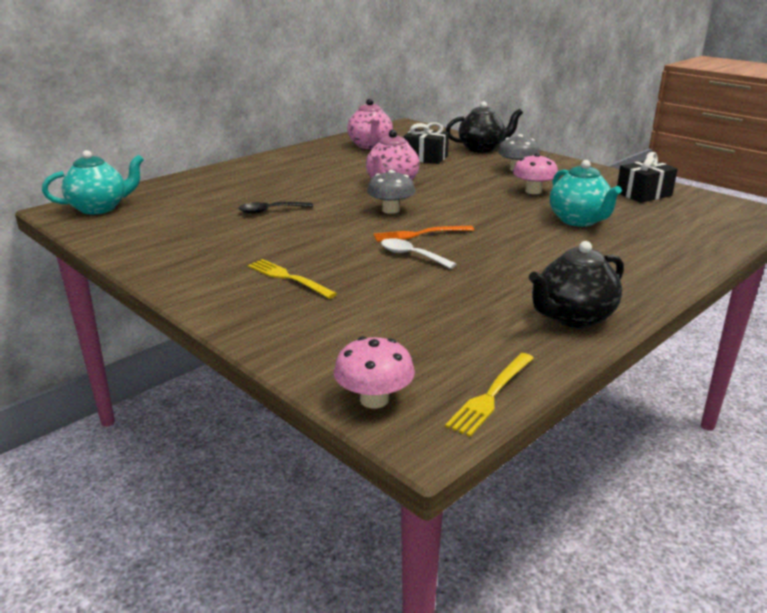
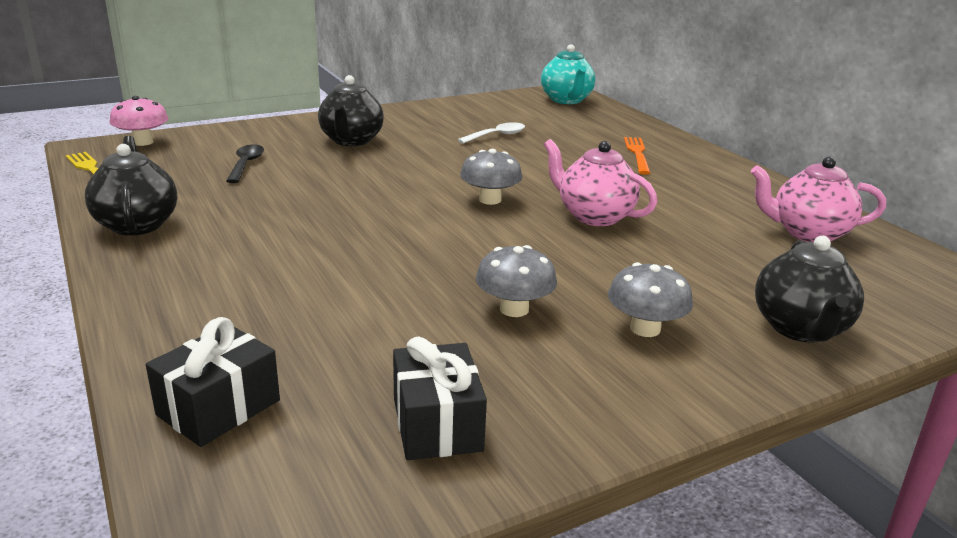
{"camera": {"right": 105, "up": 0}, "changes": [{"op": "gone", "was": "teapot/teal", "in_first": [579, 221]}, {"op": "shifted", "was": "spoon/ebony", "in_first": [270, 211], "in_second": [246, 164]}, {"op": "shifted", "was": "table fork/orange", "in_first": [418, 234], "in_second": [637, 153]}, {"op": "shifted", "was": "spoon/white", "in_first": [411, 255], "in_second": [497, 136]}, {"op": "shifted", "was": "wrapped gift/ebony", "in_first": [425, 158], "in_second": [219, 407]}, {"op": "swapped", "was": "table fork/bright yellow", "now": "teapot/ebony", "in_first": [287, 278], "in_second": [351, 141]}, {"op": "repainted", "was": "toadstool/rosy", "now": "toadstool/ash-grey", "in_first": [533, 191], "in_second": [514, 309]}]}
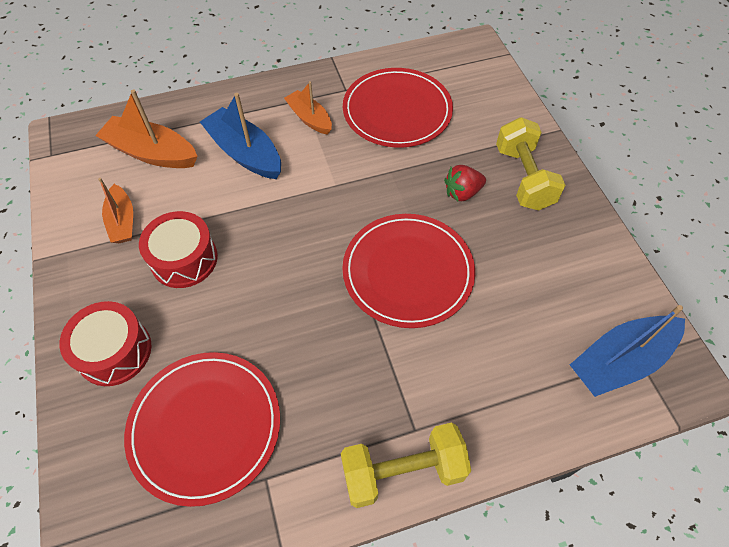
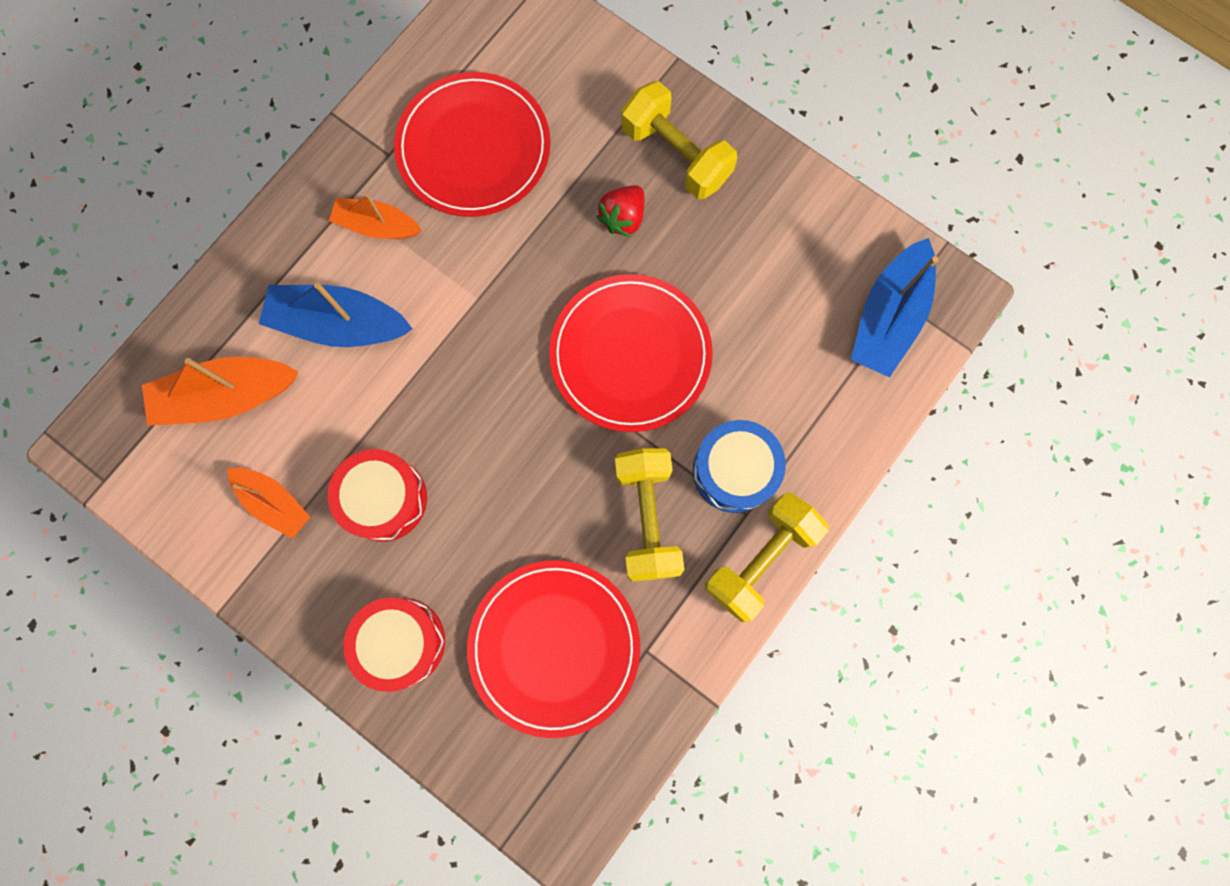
{"camera": {"right": -35, "up": 20}, "changes": [{"op": "new", "now": "dumbbell/bright yellow", "in_second": [647, 518]}, {"op": "new", "now": "toy drum/blue", "in_second": [734, 470]}]}
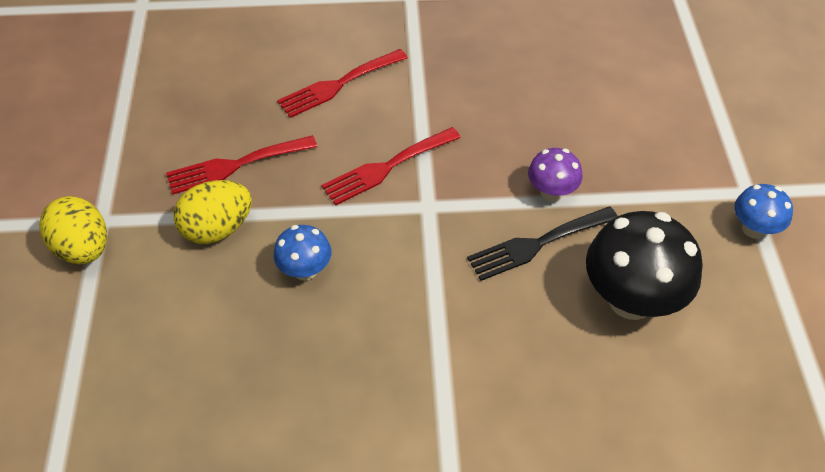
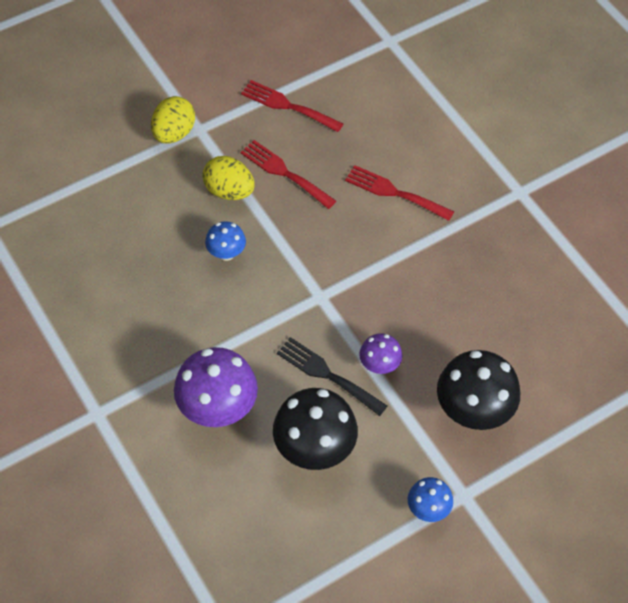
{"camera": {"right": 60, "up": 5}, "changes": [{"op": "new", "now": "toadstool/purple", "in_second": [218, 408]}, {"op": "new", "now": "toadstool/ebony", "in_second": [473, 411]}, {"op": "shifted", "was": "table fork/crimson", "in_first": [387, 167], "in_second": [287, 106]}]}
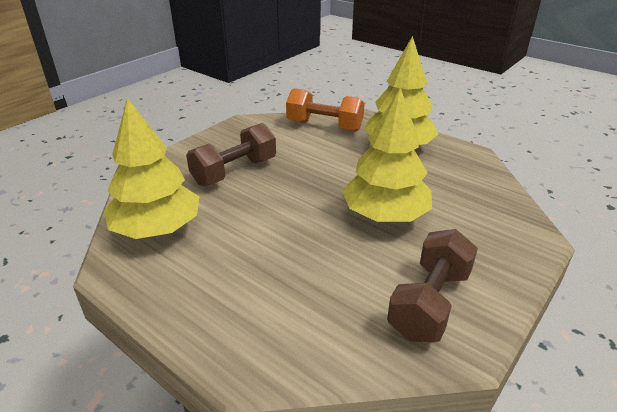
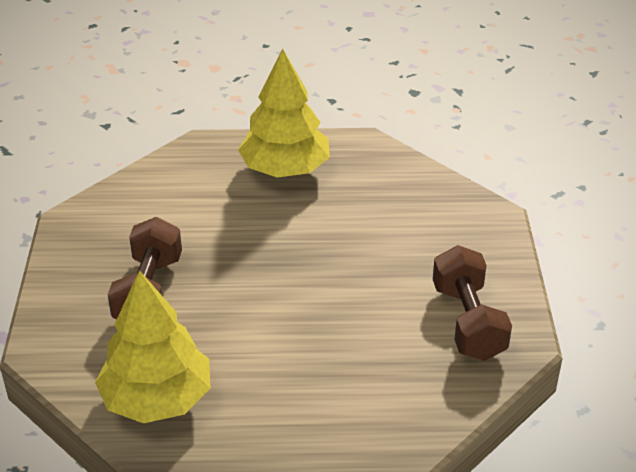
{"camera": {"right": -40, "up": 5}, "changes": [{"op": "gone", "was": "dumbbell/orange", "in_first": [324, 126]}, {"op": "gone", "was": "tree/bright yellow", "in_first": [385, 215]}]}
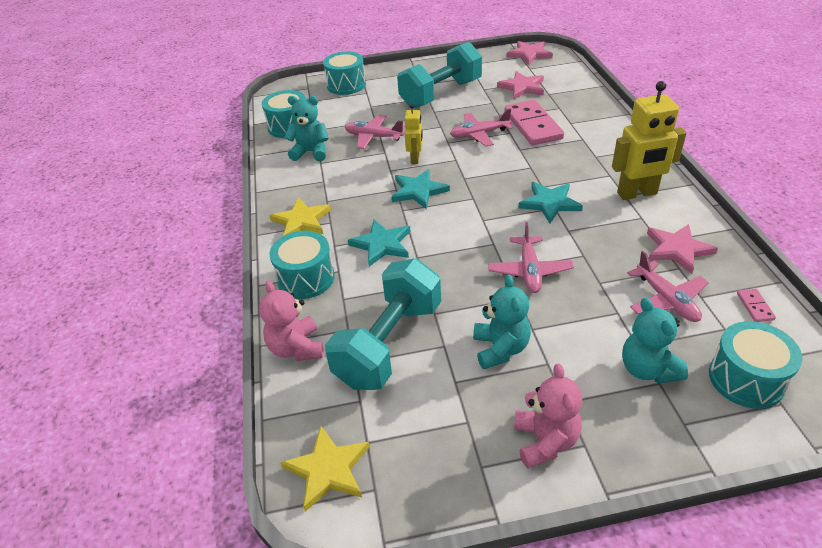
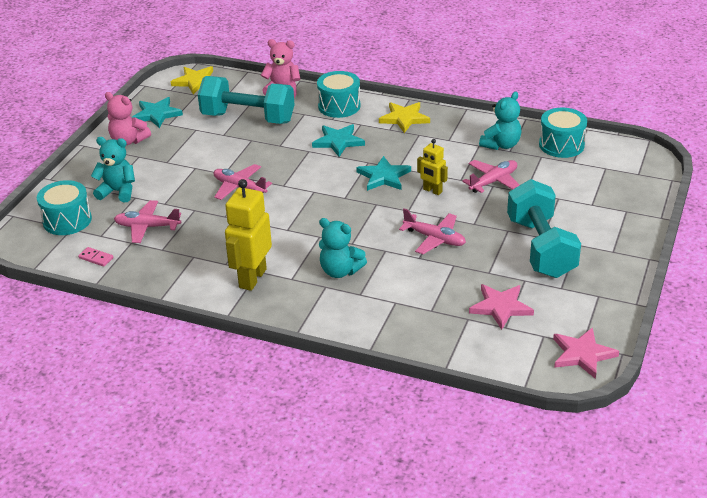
{"camera": {"right": 120, "up": -5}, "changes": [{"op": "gone", "was": "toy drum/teal", "in_first": [346, 85]}, {"op": "gone", "was": "domino tile/rosy", "in_first": [532, 125]}, {"op": "gone", "was": "star/rosy", "in_first": [677, 249]}, {"op": "shifted", "was": "teddy/teal", "in_first": [500, 349], "in_second": [340, 271]}, {"op": "shifted", "was": "star/teal", "in_first": [550, 203], "in_second": [156, 114]}, {"op": "rotated", "was": "dumbbell/teal", "in_first": [389, 343], "in_second": [248, 118], "clockwise": -45}, {"op": "rotated", "was": "plane/rosy", "in_first": [479, 134], "in_second": [434, 239], "clockwise": 105}]}
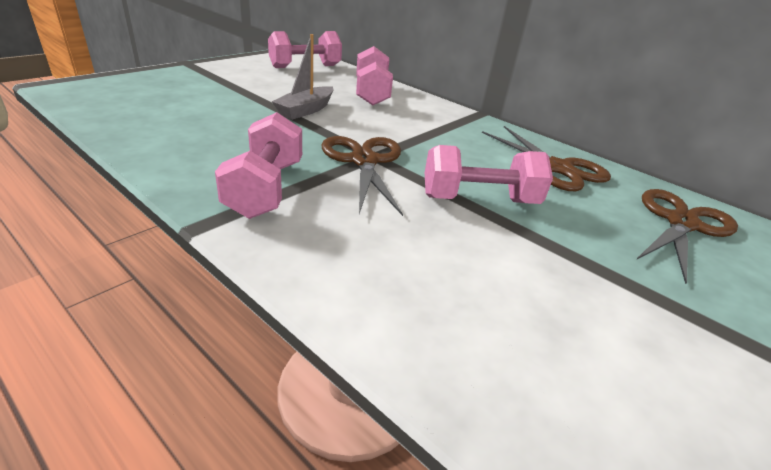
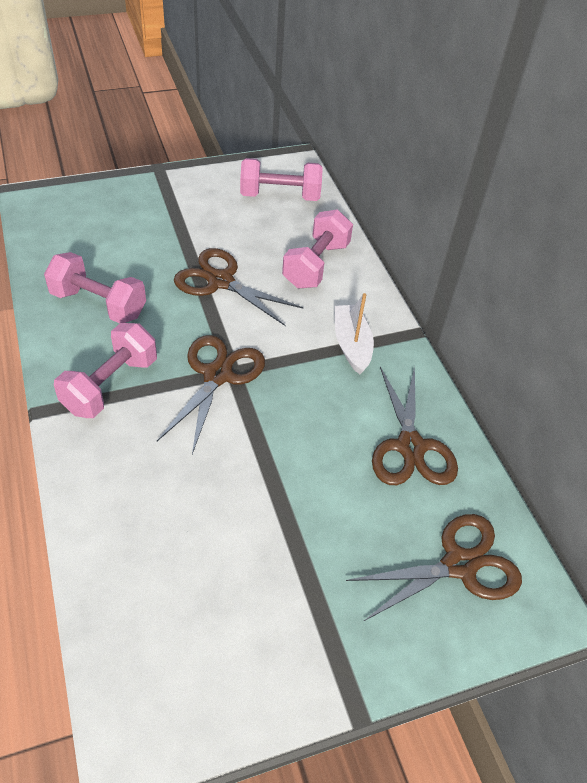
{"camera": {"right": 30, "up": 15}, "changes": [{"op": "new", "now": "sailboat/white", "in_second": [351, 345]}, {"op": "shifted", "was": "dumbbell/rosy", "in_first": [479, 200], "in_second": [98, 304]}, {"op": "swapped", "was": "sailboat/ash-grey", "now": "shears/dark brown", "in_first": [305, 110], "in_second": [221, 281]}]}
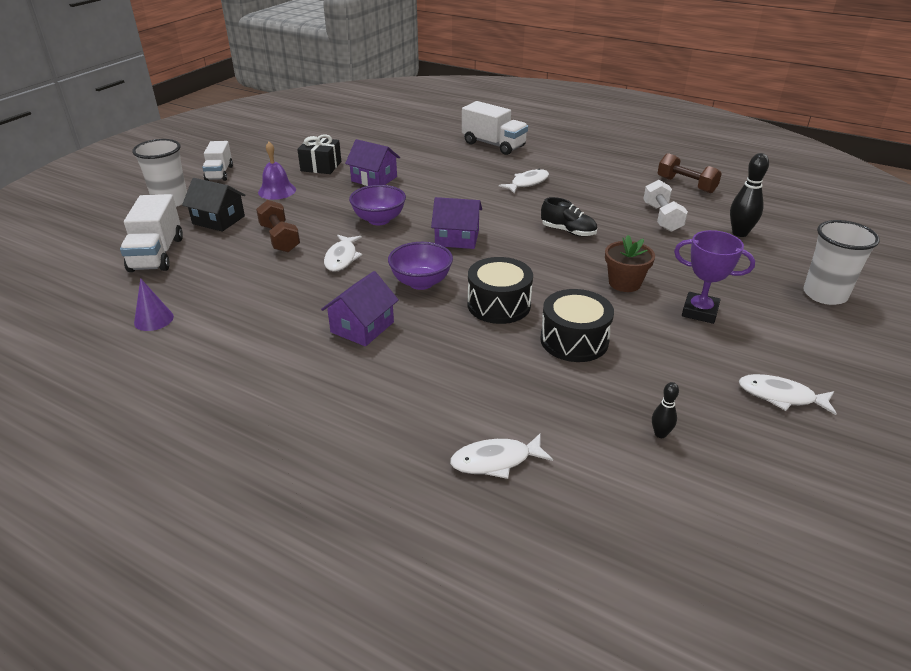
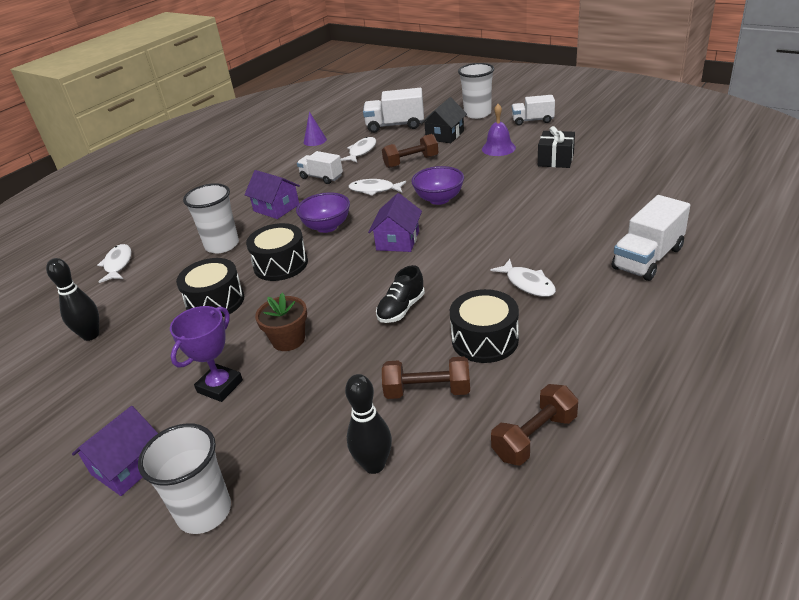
{"camera": {"right": 100, "up": 0}, "changes": [{"op": "new", "now": "cup/white", "in_second": [222, 245]}, {"op": "new", "now": "truck/white", "in_second": [321, 177]}, {"op": "new", "now": "toy drum/ebony", "in_second": [485, 340]}, {"op": "shifted", "was": "cottage/purple", "in_first": [374, 179], "in_second": [128, 466]}, {"op": "shifted", "was": "toy fish/white", "in_first": [781, 396], "in_second": [361, 151]}, {"op": "repainted", "was": "dumbbell/white", "now": "dumbbell/dark brown", "in_first": [662, 217], "in_second": [427, 391]}, {"op": "scaled", "was": "bowling pin/ebony", "in_first": [660, 434], "in_second": [91, 335], "ratio": 1.83}]}
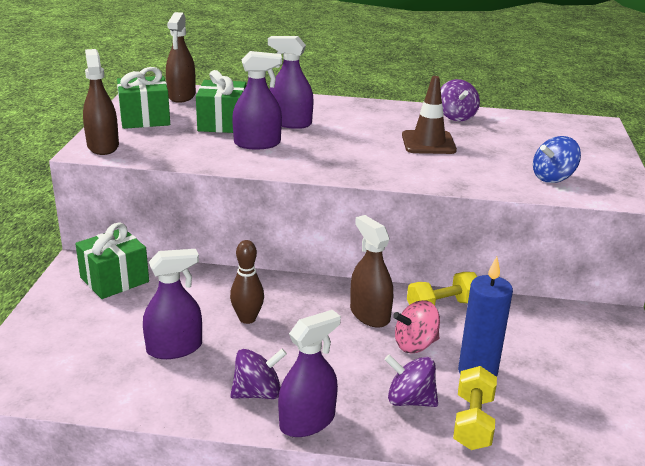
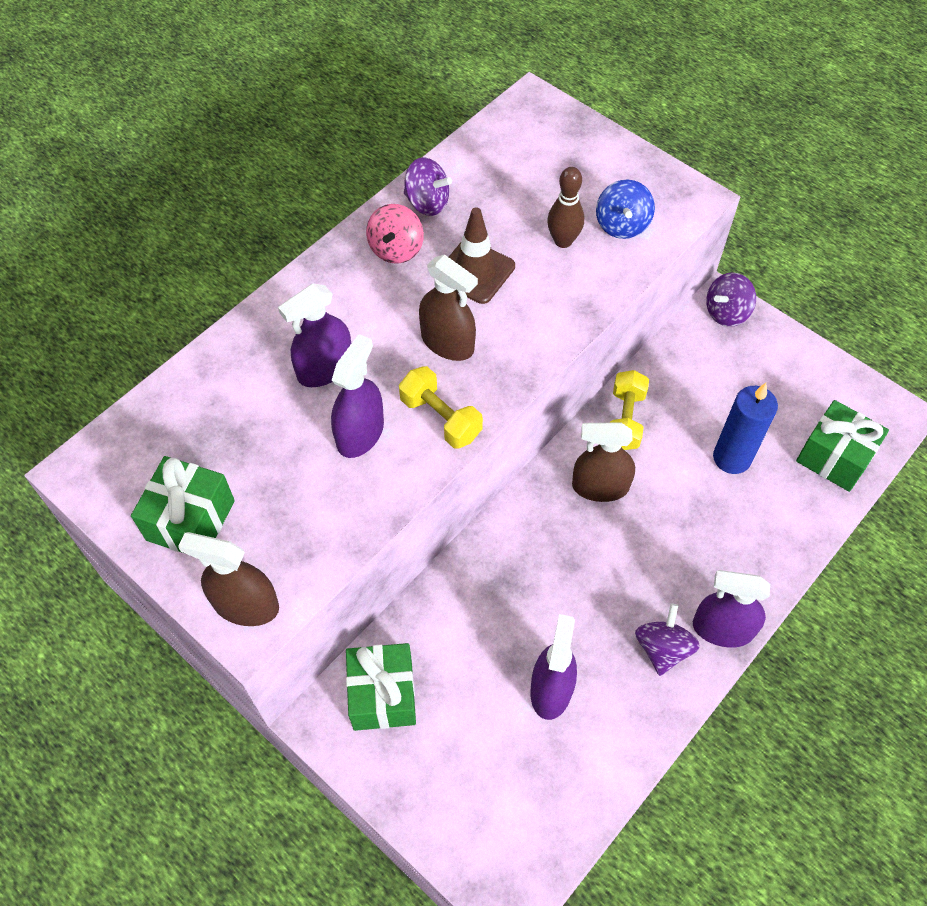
{"camera": {"right": -55, "up": 30}, "changes": [{"op": "shifted", "was": "spray cleaner/dark brown", "in_first": [182, 96], "in_second": [447, 342]}, {"op": "shifted", "was": "wrapped gift/leaf-green", "in_first": [222, 123], "in_second": [834, 457]}, {"op": "shifted", "was": "bowling pin/dark brown", "in_first": [247, 318], "in_second": [563, 241]}, {"op": "shifted", "was": "spinning top/purple", "in_first": [410, 400], "in_second": [726, 312]}, {"op": "shifted", "was": "spinning top/rosy", "in_first": [415, 344], "in_second": [396, 249]}, {"op": "shifted", "was": "dumbbell/bright yellow", "in_first": [472, 422], "in_second": [440, 418]}, {"op": "rotated", "was": "spray cleaner/purple", "in_first": [307, 421], "in_second": [722, 629], "clockwise": -75}]}
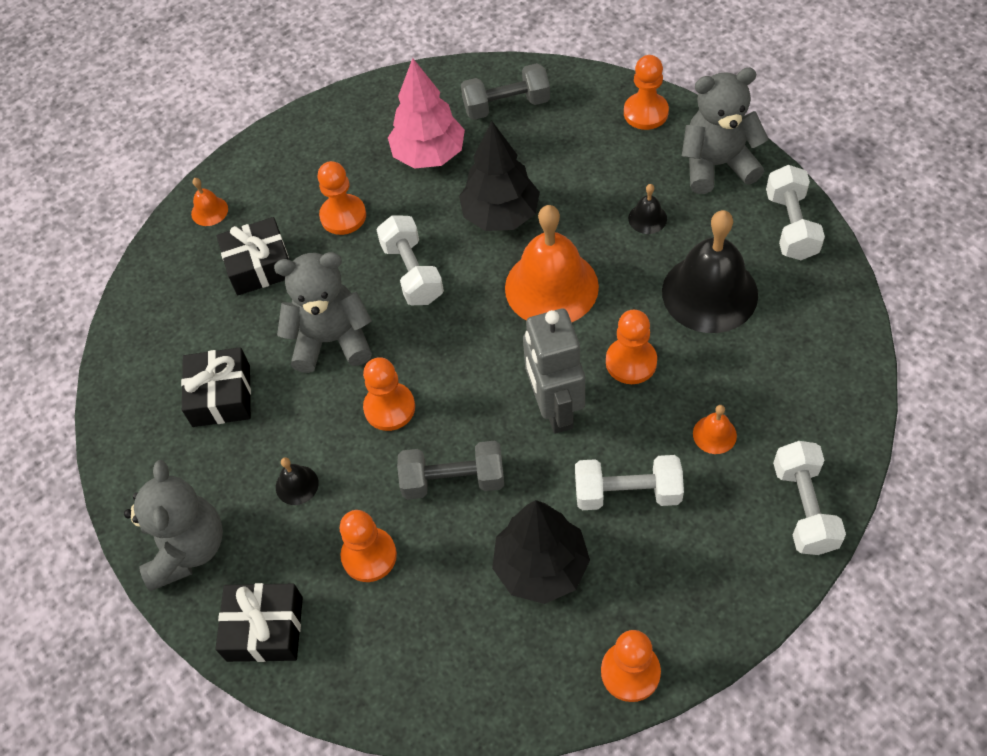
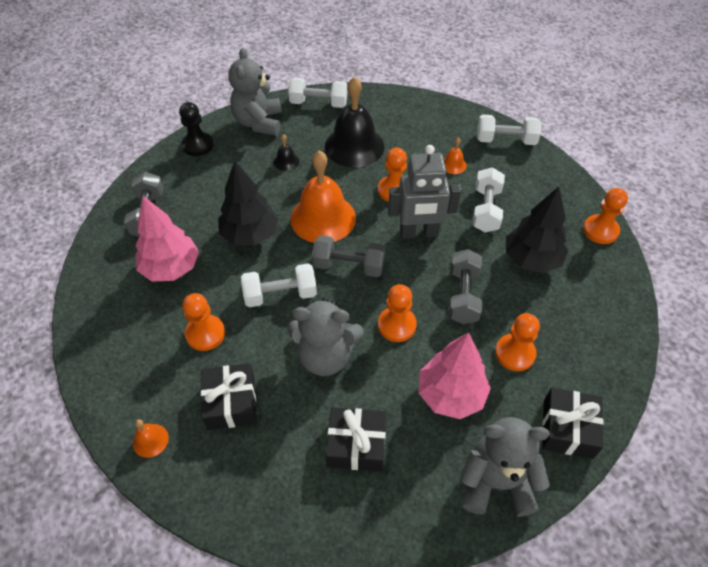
{"camera": {"right": -85, "up": -5}, "changes": [{"op": "new", "now": "dumbbell/ash-grey", "in_second": [348, 266]}, {"op": "swapped", "was": "hand bell/ebony", "now": "tree/rosy", "in_first": [297, 485], "in_second": [451, 394]}, {"op": "repainted", "was": "pawn/orange", "now": "pawn/ebony", "in_first": [645, 113], "in_second": [198, 145]}, {"op": "rotated", "was": "teddy/ash-grey", "in_first": [331, 340], "in_second": [325, 356], "clockwise": -90}]}
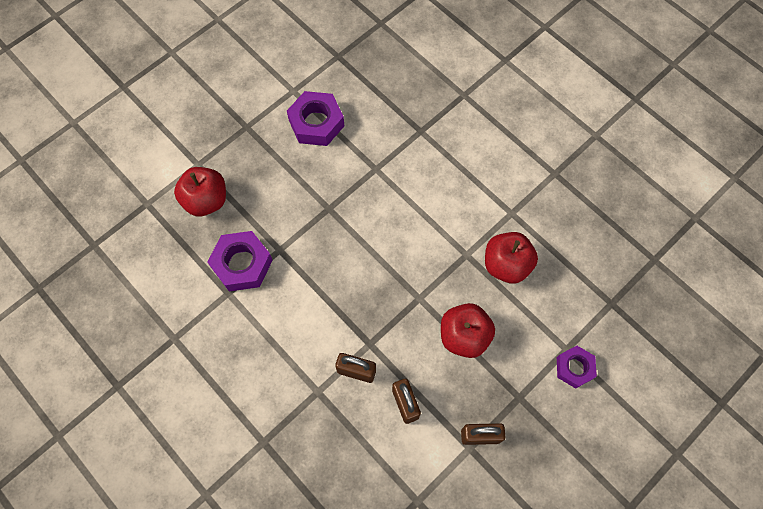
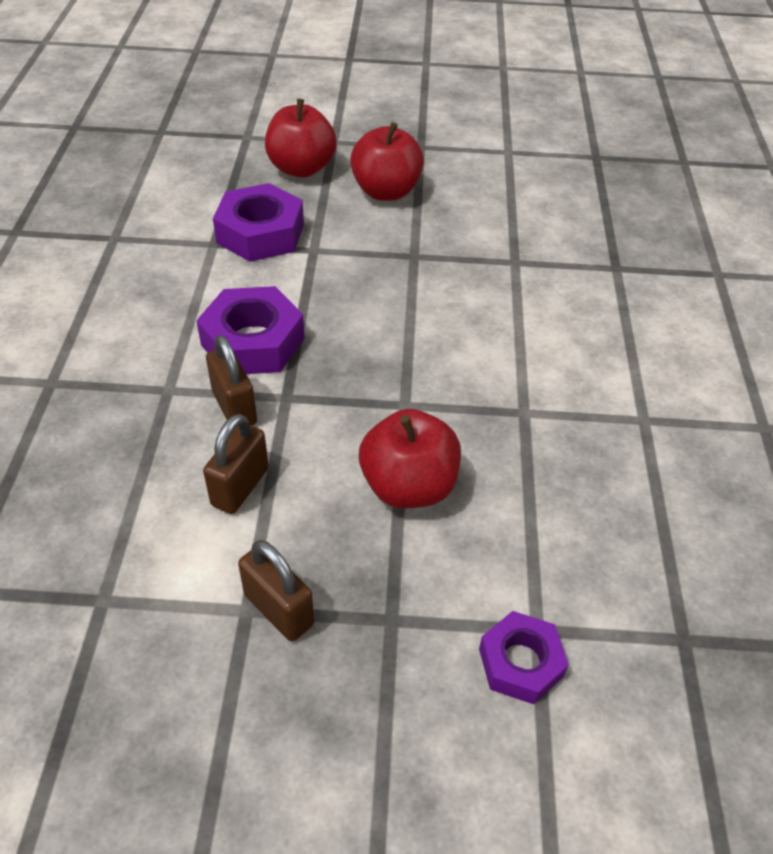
{"camera": {"right": 45, "up": -20}, "changes": [{"op": "shifted", "was": "hex nut/purple", "in_first": [316, 123], "in_second": [252, 341]}, {"op": "shifted", "was": "apple fruit/crimson", "in_first": [506, 265], "in_second": [386, 191]}]}
